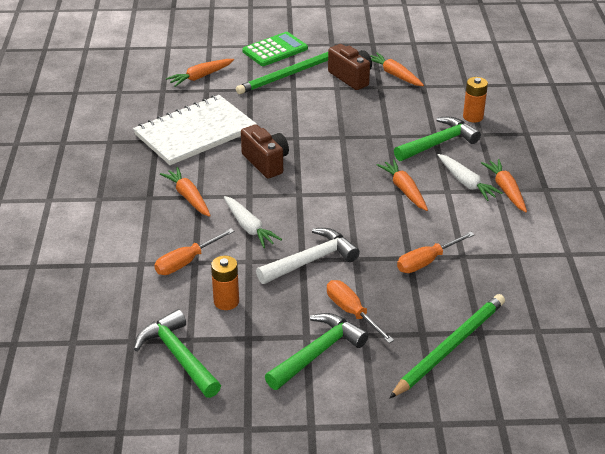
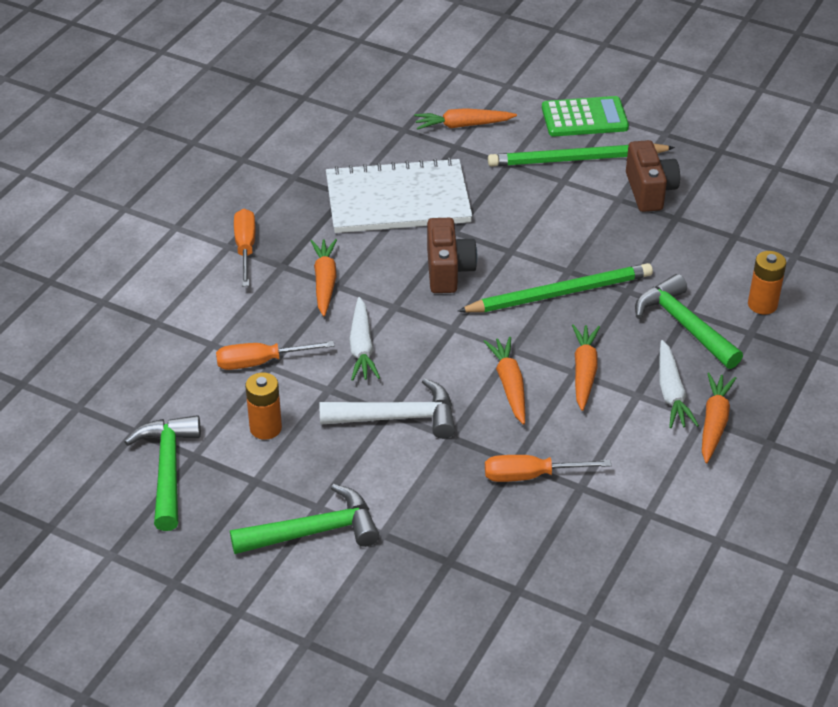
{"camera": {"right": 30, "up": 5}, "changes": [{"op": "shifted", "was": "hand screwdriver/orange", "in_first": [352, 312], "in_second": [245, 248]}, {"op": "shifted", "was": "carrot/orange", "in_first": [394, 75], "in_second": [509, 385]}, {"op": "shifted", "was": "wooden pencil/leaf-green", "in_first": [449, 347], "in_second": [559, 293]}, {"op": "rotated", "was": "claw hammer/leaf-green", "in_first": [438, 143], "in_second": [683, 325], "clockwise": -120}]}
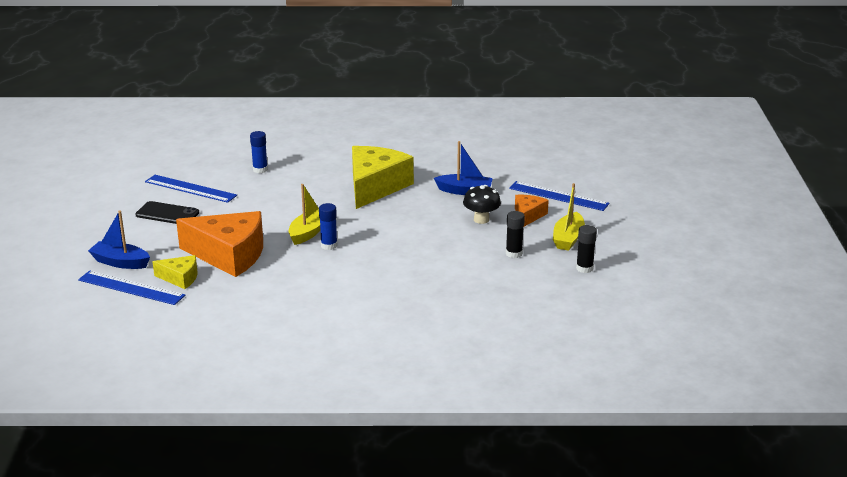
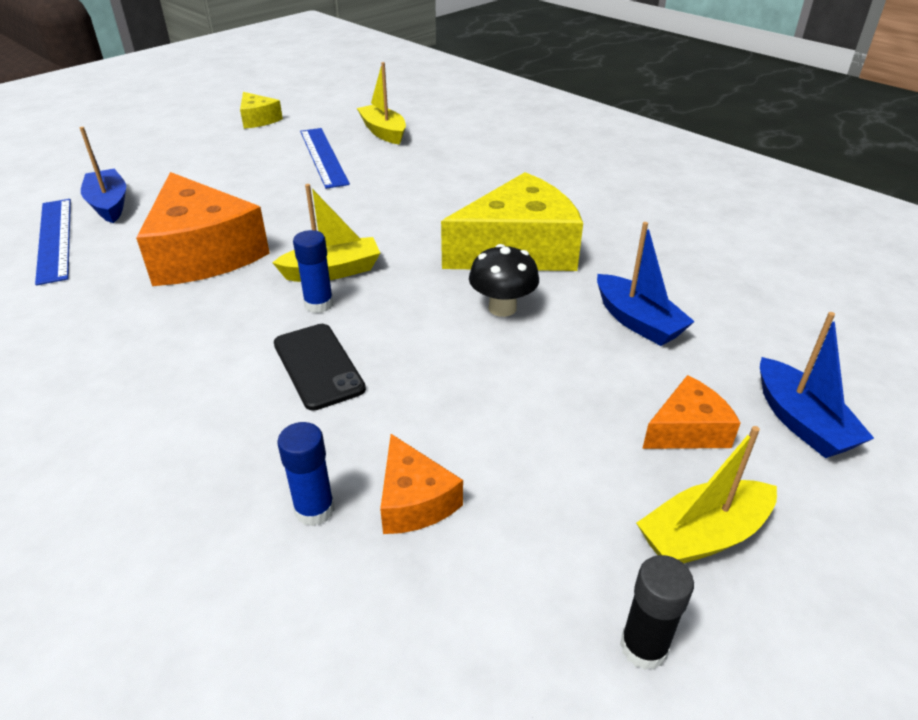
{"camera": {"right": 45, "up": 10}, "changes": [{"op": "gone", "was": "glue stick/ebony", "in_first": [514, 253]}, {"op": "new", "now": "sailboat/bright yellow", "in_second": [383, 132]}, {"op": "new", "now": "cheese/orange", "in_second": [414, 501]}, {"op": "shifted", "was": "phone/ebony", "in_first": [167, 214], "in_second": [318, 366]}, {"op": "shifted", "was": "cheese/bright yellow", "in_first": [180, 278], "in_second": [258, 119]}, {"op": "shifted", "was": "glue stick/blue", "in_first": [260, 169], "in_second": [314, 509]}, {"op": "shifted", "was": "toadstool/ebony", "in_first": [481, 219], "in_second": [502, 308]}, {"op": "swapped", "was": "measuring stick/blue", "now": "sailboat/blue", "in_first": [558, 196], "in_second": [801, 422]}]}
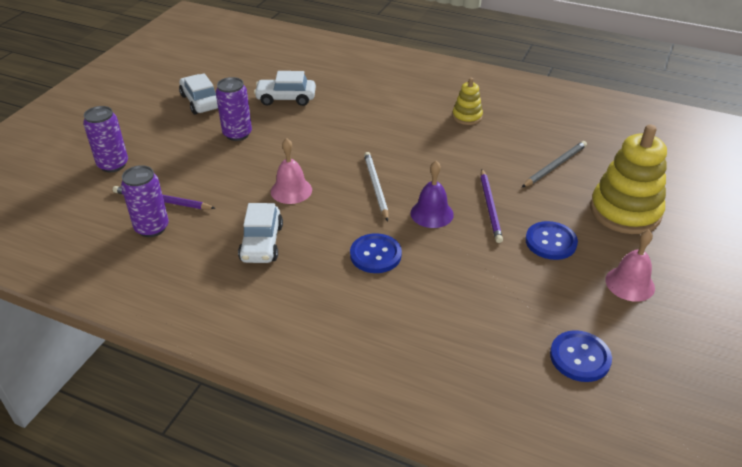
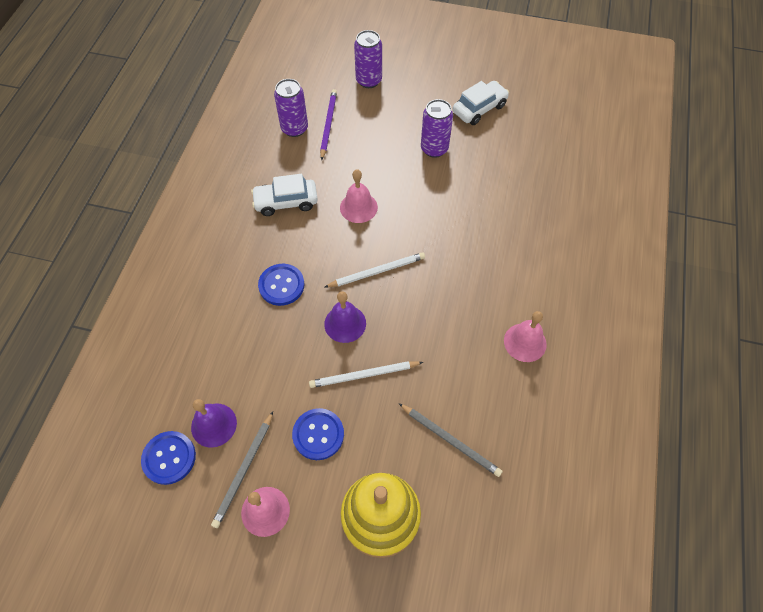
{"camera": {"right": 80, "up": 20}, "changes": [{"op": "gone", "was": "automobile/white", "in_first": [286, 98]}, {"op": "new", "now": "hand bell/purple", "in_second": [214, 425]}, {"op": "new", "now": "wooden pencil/ash-grey", "in_second": [244, 470]}, {"op": "swapped", "was": "ring stacker/bright yellow", "now": "hand bell/rosy", "in_first": [467, 117], "in_second": [525, 342]}, {"op": "repainted", "was": "wooden pencil/purple", "now": "wooden pencil/white", "in_first": [490, 207], "in_second": [364, 375]}]}
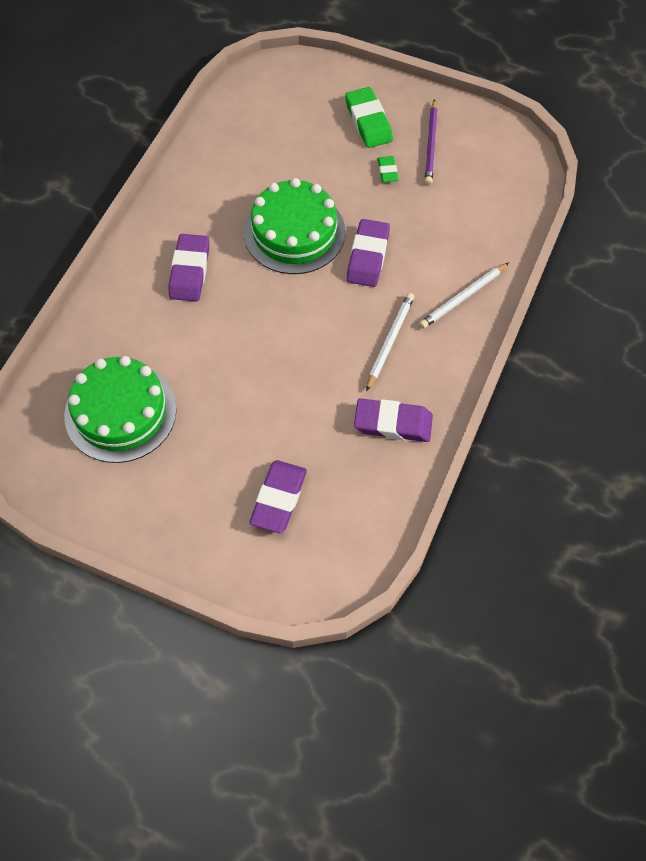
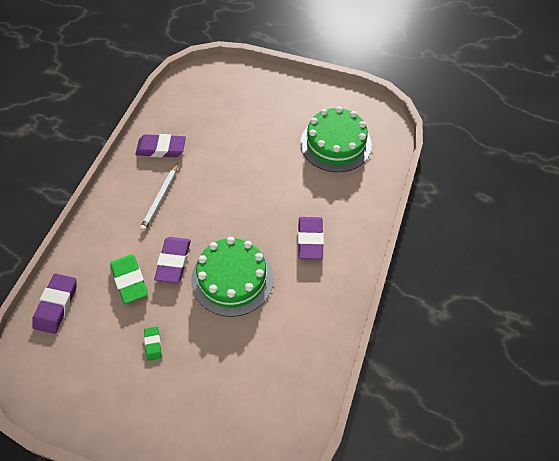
{"camera": {"right": 175, "up": -5}, "changes": [{"op": "gone", "was": "wooden pencil/white", "in_first": [463, 297]}, {"op": "gone", "was": "wooden pencil/purple", "in_first": [431, 144]}, {"op": "shifted", "was": "pencil eraser/purple", "in_first": [278, 499], "in_second": [56, 305]}, {"op": "shifted", "was": "pencil eraser/leaf-green", "in_first": [368, 121], "in_second": [129, 280]}]}
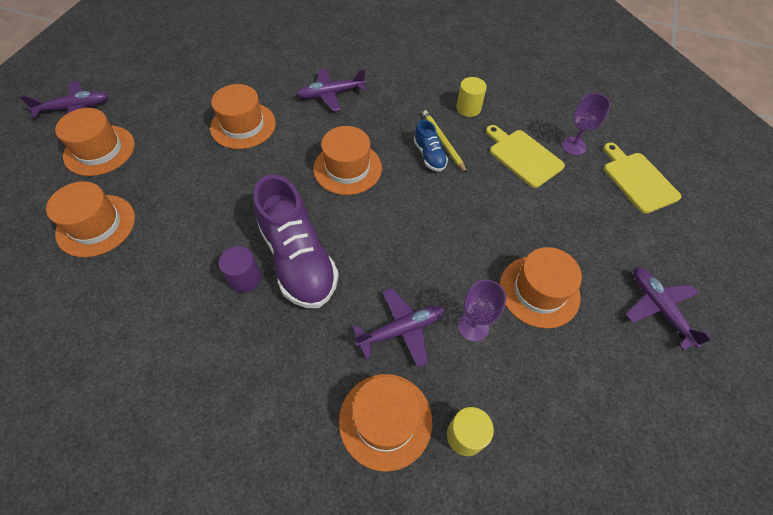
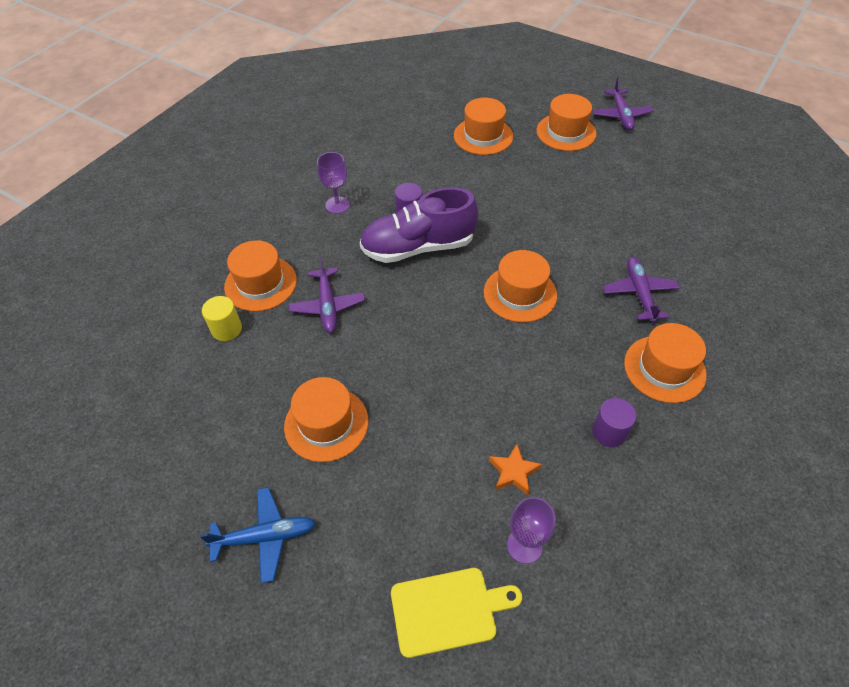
{"camera": {"right": 105, "up": -5}, "changes": [{"op": "gone", "was": "lace-up shoe/blue", "in_first": [429, 156]}, {"op": "gone", "was": "wooden pencil/bright yellow", "in_first": [443, 142]}, {"op": "shifted", "was": "top hat/orange", "in_first": [243, 125], "in_second": [664, 368]}, {"op": "shifted", "was": "chalice/purple", "in_first": [473, 327], "in_second": [337, 205]}, {"op": "swapped", "was": "chopping board/bright yellow", "now": "star/orange", "in_first": [523, 156], "in_second": [513, 472]}, {"op": "repainted", "was": "cylinder shape/bright yellow", "now": "cylinder shape/purple", "in_first": [468, 108], "in_second": [609, 432]}, {"op": "repainted", "was": "plane/purple", "now": "plane/blue", "in_first": [659, 309], "in_second": [264, 537]}]}
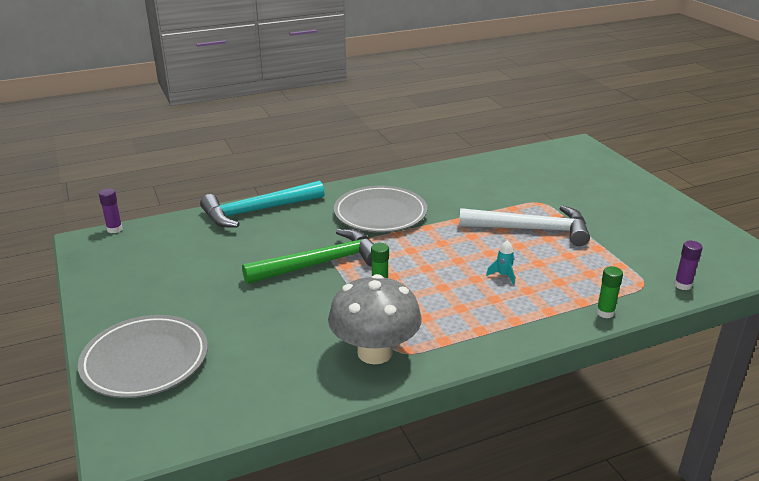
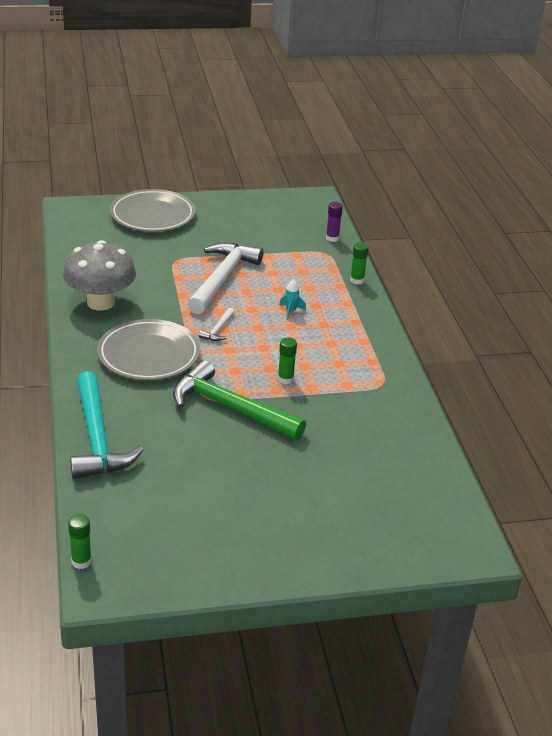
{"camera": {"right": -80, "up": 5}, "changes": [{"op": "new", "now": "claw hammer/white", "in_second": [218, 330]}, {"op": "shifted", "was": "flat dish/ash-grey", "in_first": [145, 360], "in_second": [152, 215]}, {"op": "shifted", "was": "toadstool/ash-grey", "in_first": [375, 352], "in_second": [101, 302]}, {"op": "repainted", "was": "glue stick/purple", "now": "glue stick/leaf-green", "in_first": [114, 229], "in_second": [81, 561]}, {"op": "rotated", "was": "claw hammer/leaf-green", "in_first": [320, 264], "in_second": [231, 408], "clockwise": -45}]}
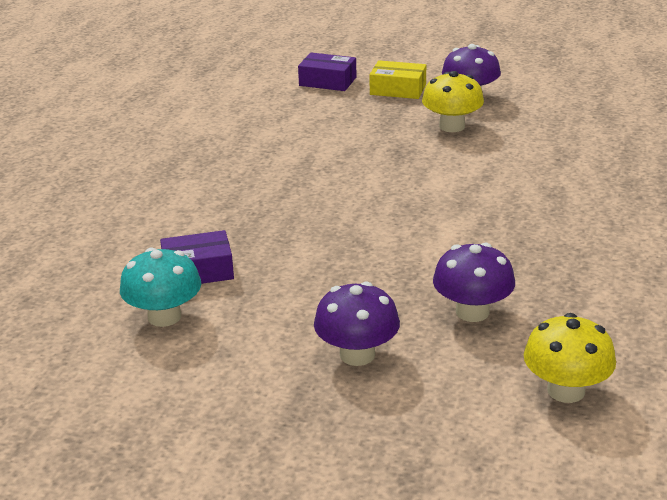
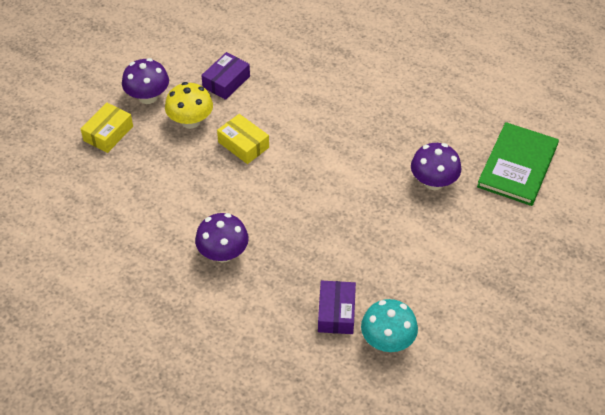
{"camera": {"right": -75, "up": 20}, "changes": [{"op": "new", "now": "box/bright yellow", "in_second": [243, 145]}, {"op": "shifted", "was": "box/purple", "in_first": [327, 81], "in_second": [226, 82]}, {"op": "shifted", "was": "toadstool/purple", "in_first": [357, 354], "in_second": [223, 253]}, {"op": "swapped", "was": "toadstool/bright yellow", "now": "hardback/leaf-green", "in_first": [566, 390], "in_second": [517, 166]}]}
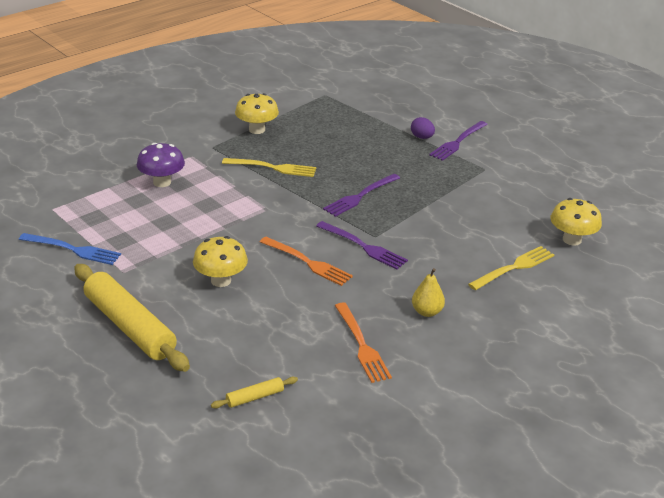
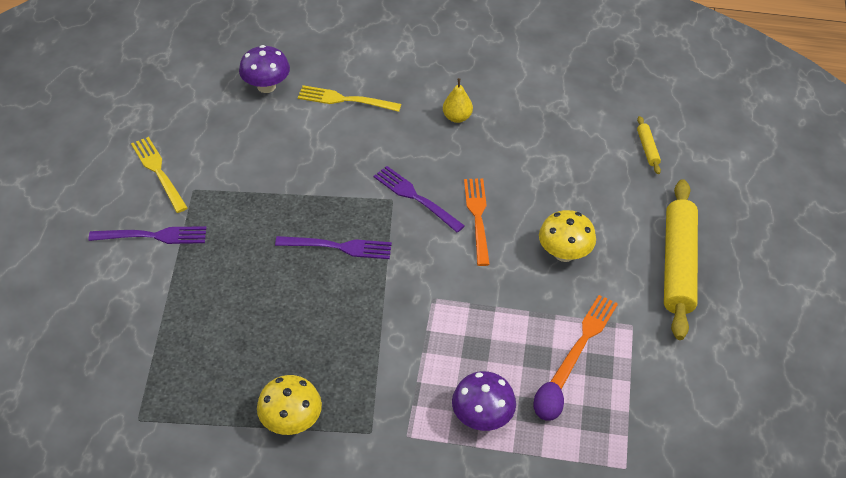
{"camera": {"right": -130, "up": 15}, "changes": [{"op": "gone", "was": "table fork/blue", "in_first": [73, 249]}, {"op": "shifted", "was": "table fork/bright yellow", "in_first": [272, 168], "in_second": [158, 172]}, {"op": "shifted", "was": "table fork/orange", "in_first": [362, 345], "in_second": [584, 338]}, {"op": "shifted", "was": "egg shape/purple", "in_first": [422, 137], "in_second": [547, 409]}, {"op": "repainted", "was": "toadstool/bright yellow", "now": "toadstool/purple", "in_first": [572, 240], "in_second": [266, 86]}, {"op": "rotated", "was": "rolling pin/bright yellow", "in_first": [255, 397], "in_second": [647, 148], "clockwise": 60}, {"op": "rotated", "was": "table fork/purple", "in_first": [363, 246], "in_second": [415, 198], "clockwise": -45}]}
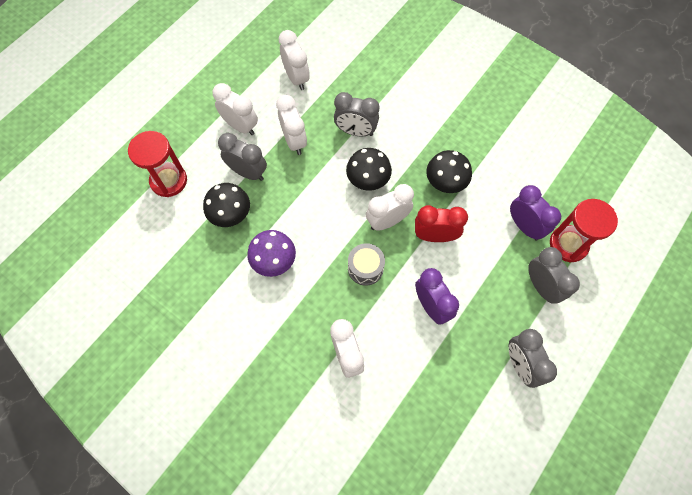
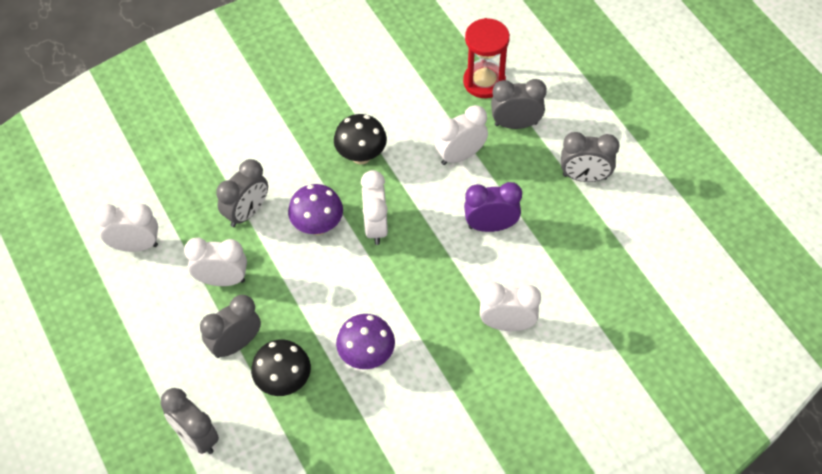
{"camera": {"right": -65, "up": -10}, "changes": [{"op": "gone", "was": "toy drum/ash-grey", "in_first": [365, 268]}, {"op": "gone", "was": "alarm clock/crimson", "in_first": [434, 236]}, {"op": "gone", "was": "alarm clock/purple", "in_first": [524, 226]}, {"op": "shifted", "was": "alarm clock/white", "in_first": [240, 126], "in_second": [460, 155]}, {"op": "swapped", "was": "hourglass/crimson", "now": "alarm clock/ash-grey", "in_first": [169, 181], "in_second": [196, 437]}, {"op": "repainted", "was": "toadstool/ebony", "now": "toadstool/purple", "in_first": [368, 181], "in_second": [317, 226]}]}
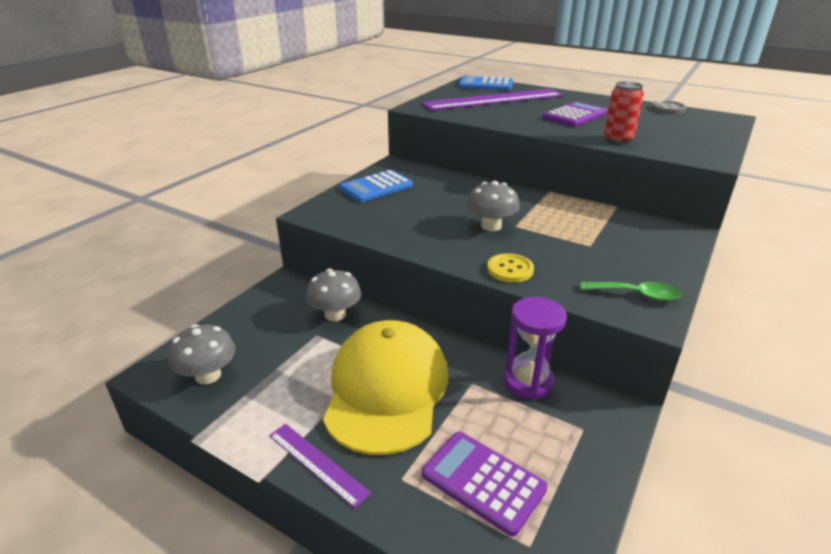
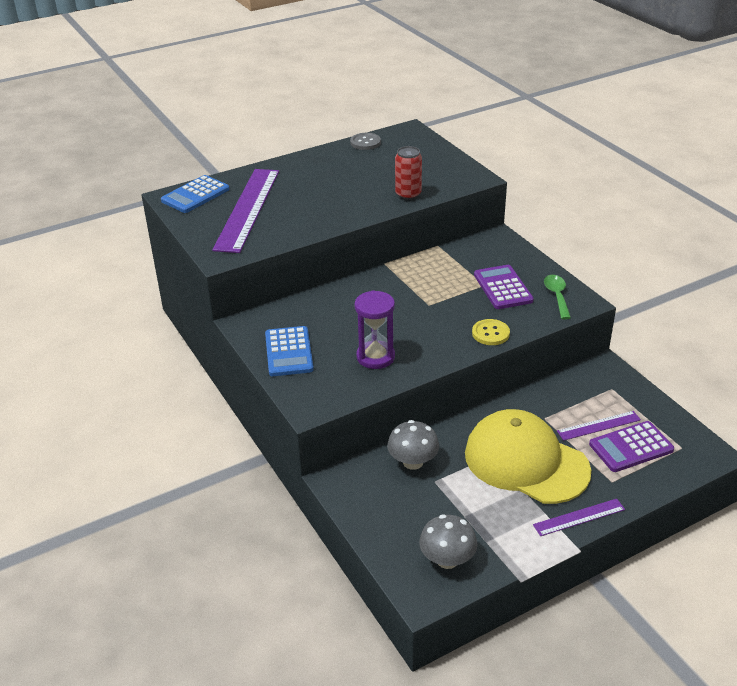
{"camera": {"right": -60, "up": 5}, "changes": [{"op": "gone", "was": "toadstool/ash-grey", "in_first": [491, 226]}, {"op": "new", "now": "measuring stick/purple", "in_second": [598, 425]}, {"op": "shifted", "was": "hourglass/purple", "in_first": [528, 381], "in_second": [375, 357]}, {"op": "shifted", "was": "calculator/purple", "in_first": [574, 115], "in_second": [502, 288]}, {"op": "rotated", "was": "spoon/leaf-green", "in_first": [636, 295], "in_second": [557, 296], "clockwise": -45}]}
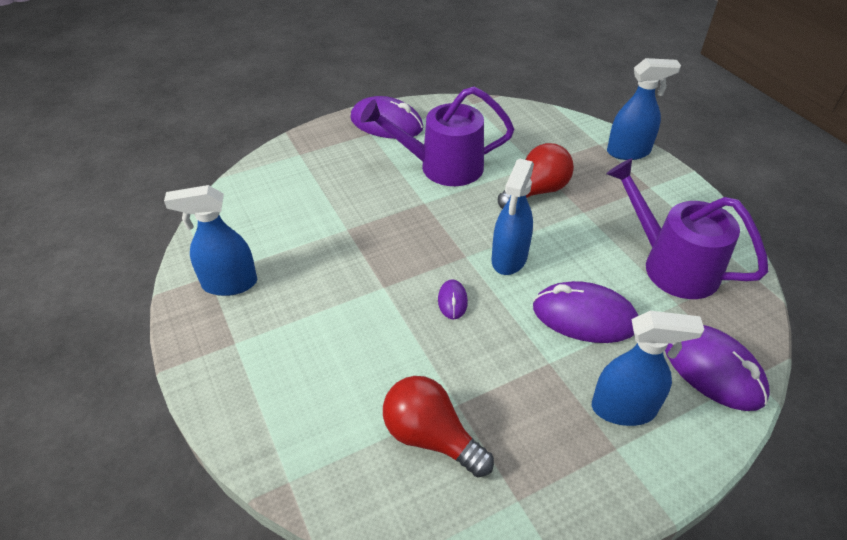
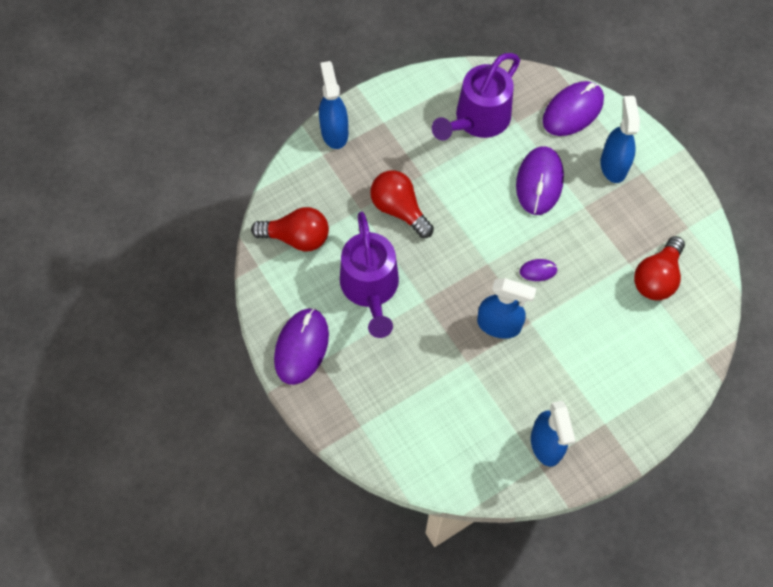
{"camera": {"right": -95, "up": 20}, "changes": [{"op": "new", "now": "bulb/crimson", "in_second": [297, 237]}, {"op": "shifted", "was": "spray cleaner/blue", "in_first": [509, 259], "in_second": [499, 325]}]}
